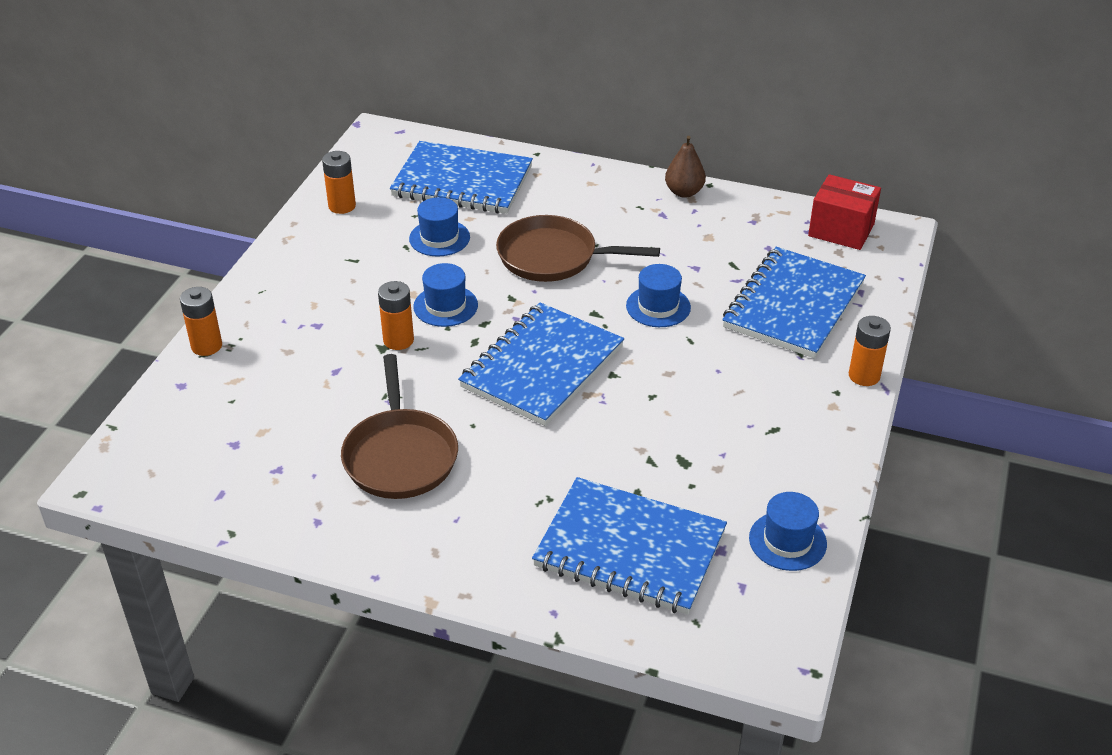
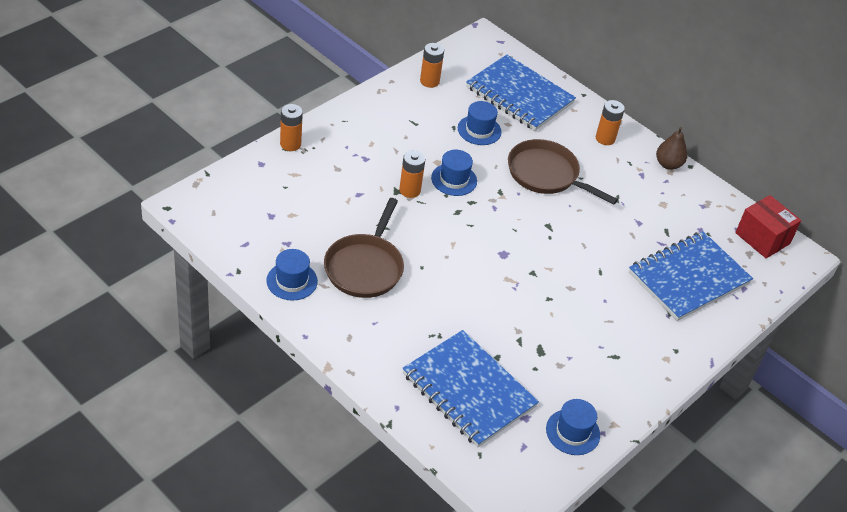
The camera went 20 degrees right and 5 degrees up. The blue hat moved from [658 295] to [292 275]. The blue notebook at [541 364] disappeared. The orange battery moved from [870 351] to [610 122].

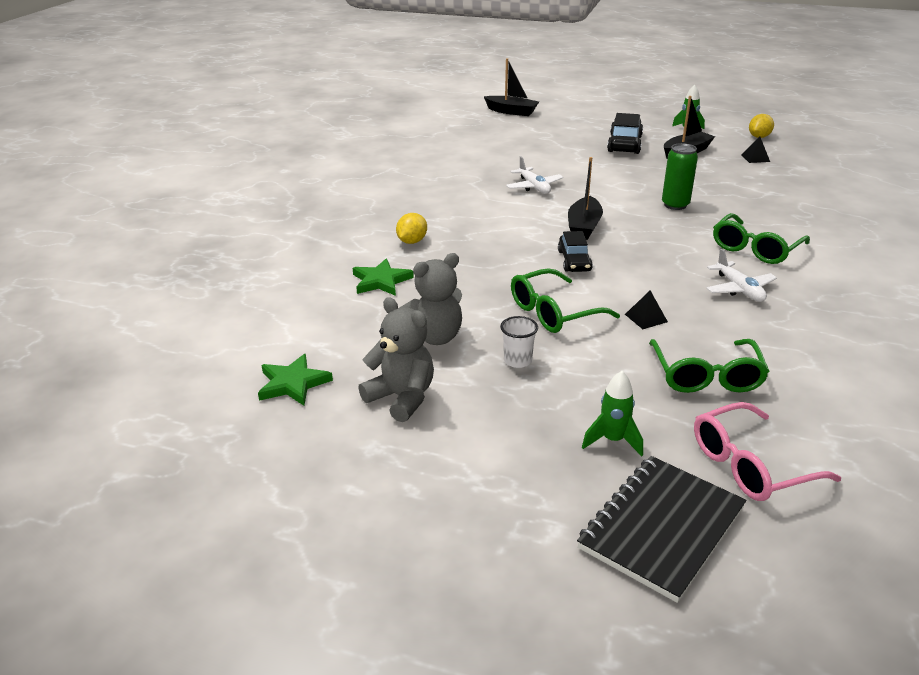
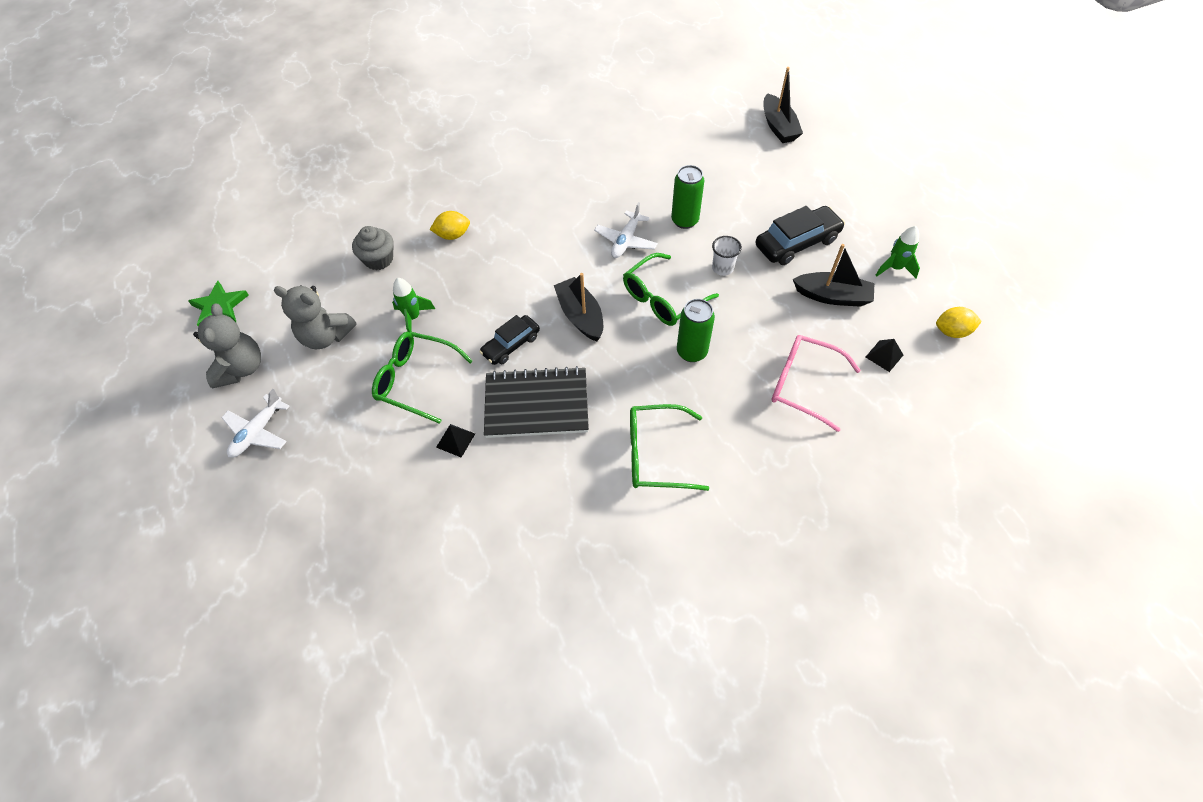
The camera went 50 degrees right and 25 degrees up. The black boat at [585 198] turned 90 degrees clockwise. The white plane moved from [741 275] to [255 423]. The green star at [383 277] was replaced by the grey cupcake at [373 248]. The white cup moved from [519 342] to [727 256]. The green glasses moved from [709 366] to [671 289]. The green rocket moved from [612 413] to [413 305]. The pink glasses moved from [767 451] to [816 383]. The black notebook moved from [661 529] to [536 402]. The green can at [687 197] appeared.

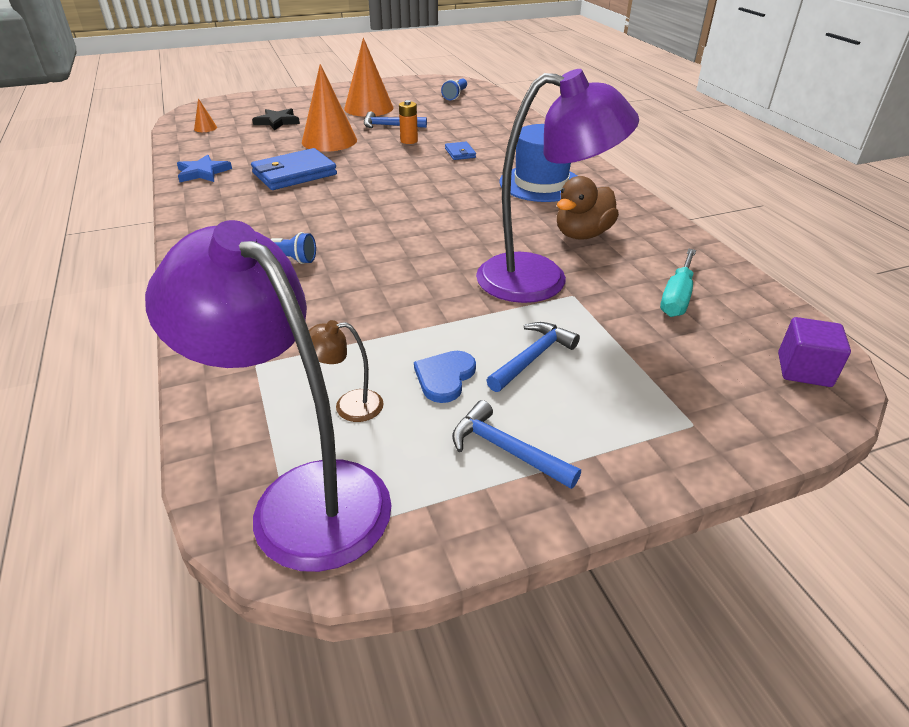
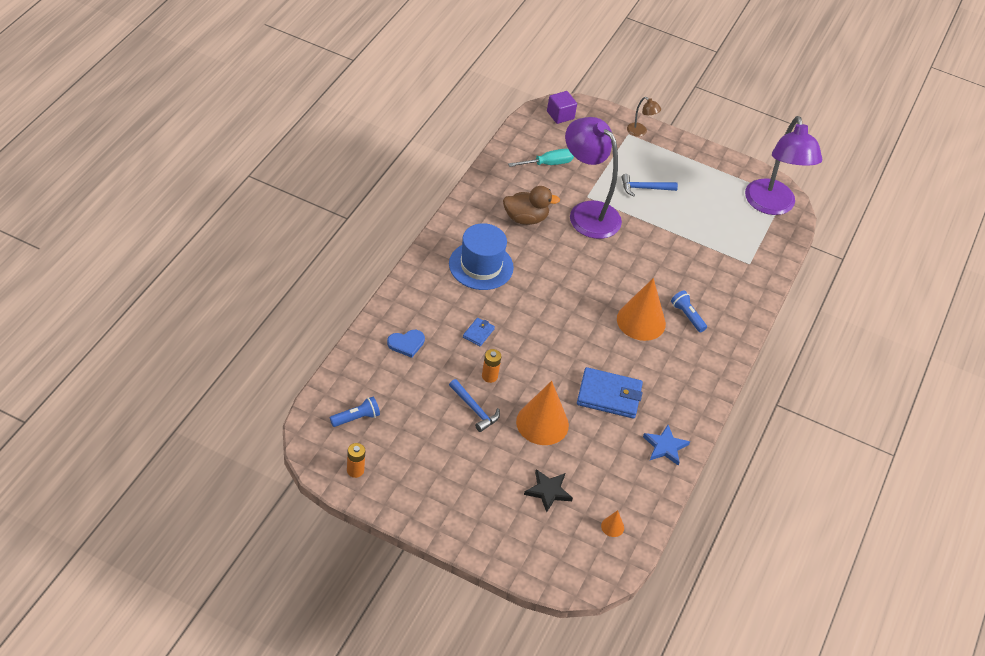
The camera went 140 degrees left and 10 degrees up. The orange cone moved from [369 77] to [641 309]. The brown lamp moved from [346 371] to [644 117]. The blue heart moved from [445 377] to [406 344]. The blue hammer at [516 444] disappeared. The orange battery at [356 460] appeared.

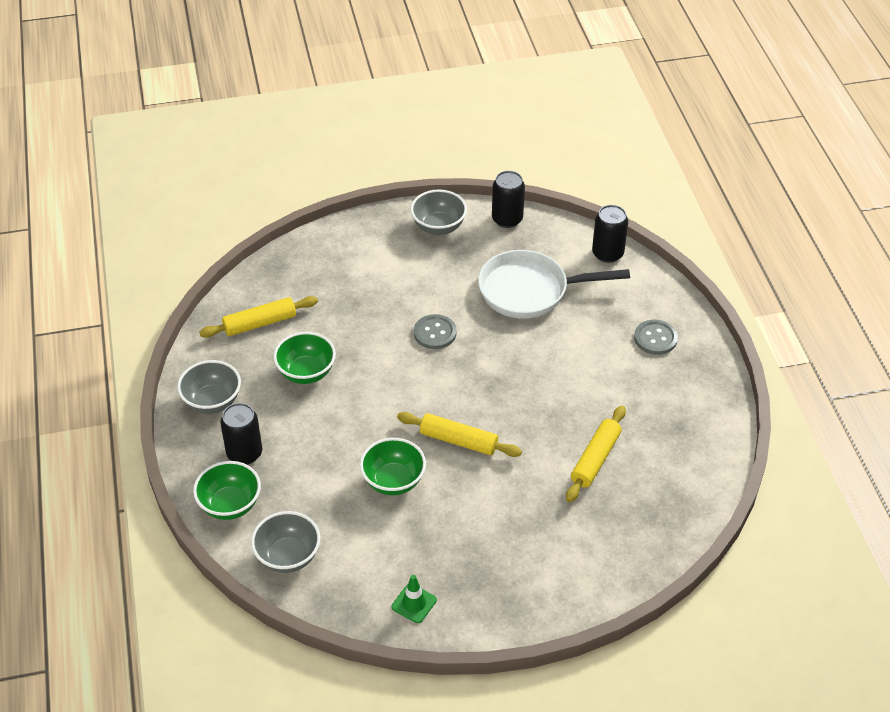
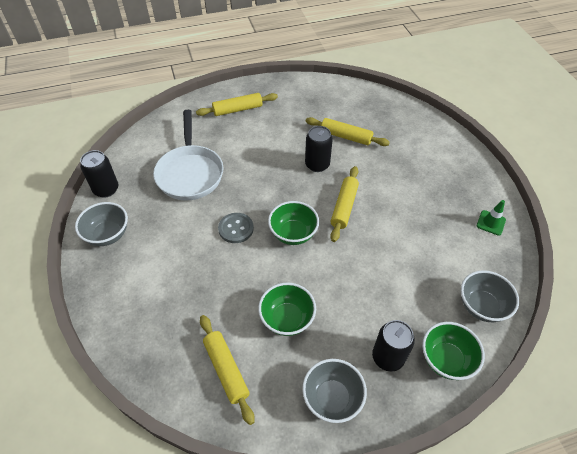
The camera went 95 degrees left and 5 degrees up. The black can moved from [610 234] to [319 149]. The grey button at [656 337] was replaced by the yellow rolling pin at [237 104]. The green bowl moved from [393 466] to [293 223].

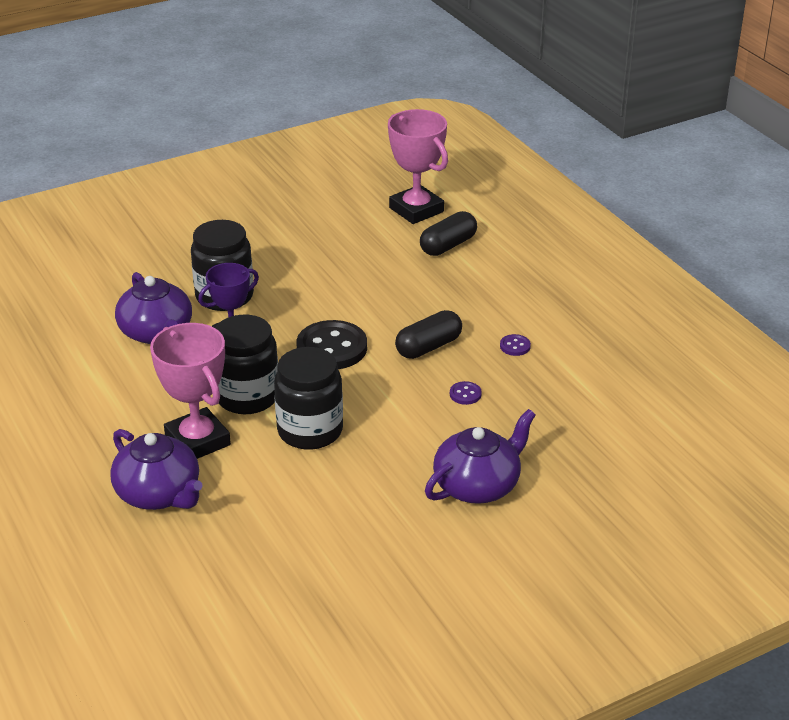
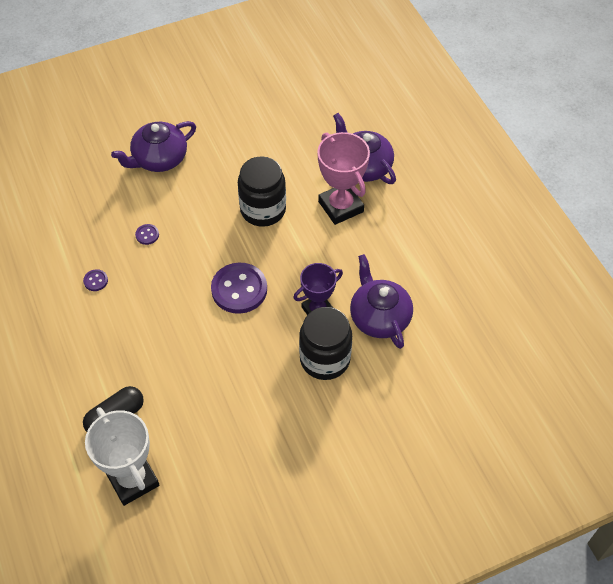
The camera went 175 degrees left and 20 degrees up. The pink trophy at [418 166] became the white trophy at [122 456]. The black capsule at [428 334] disappeared. The black jar at [246 364] disappeared. The black button at [331 344] became the purple button at [239 288].

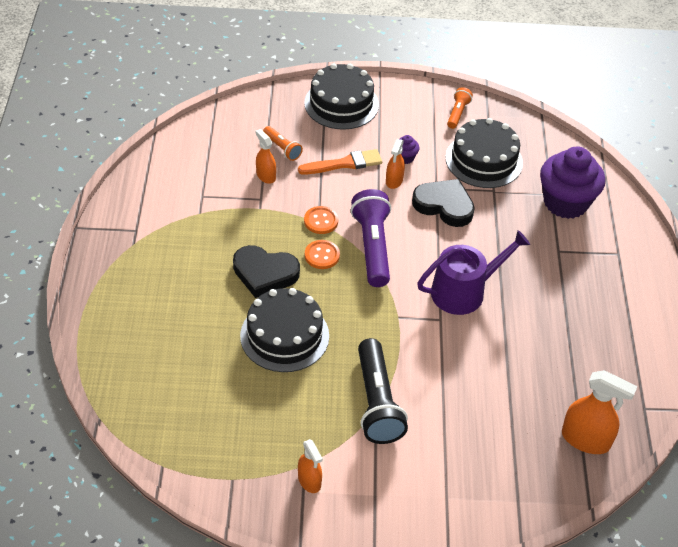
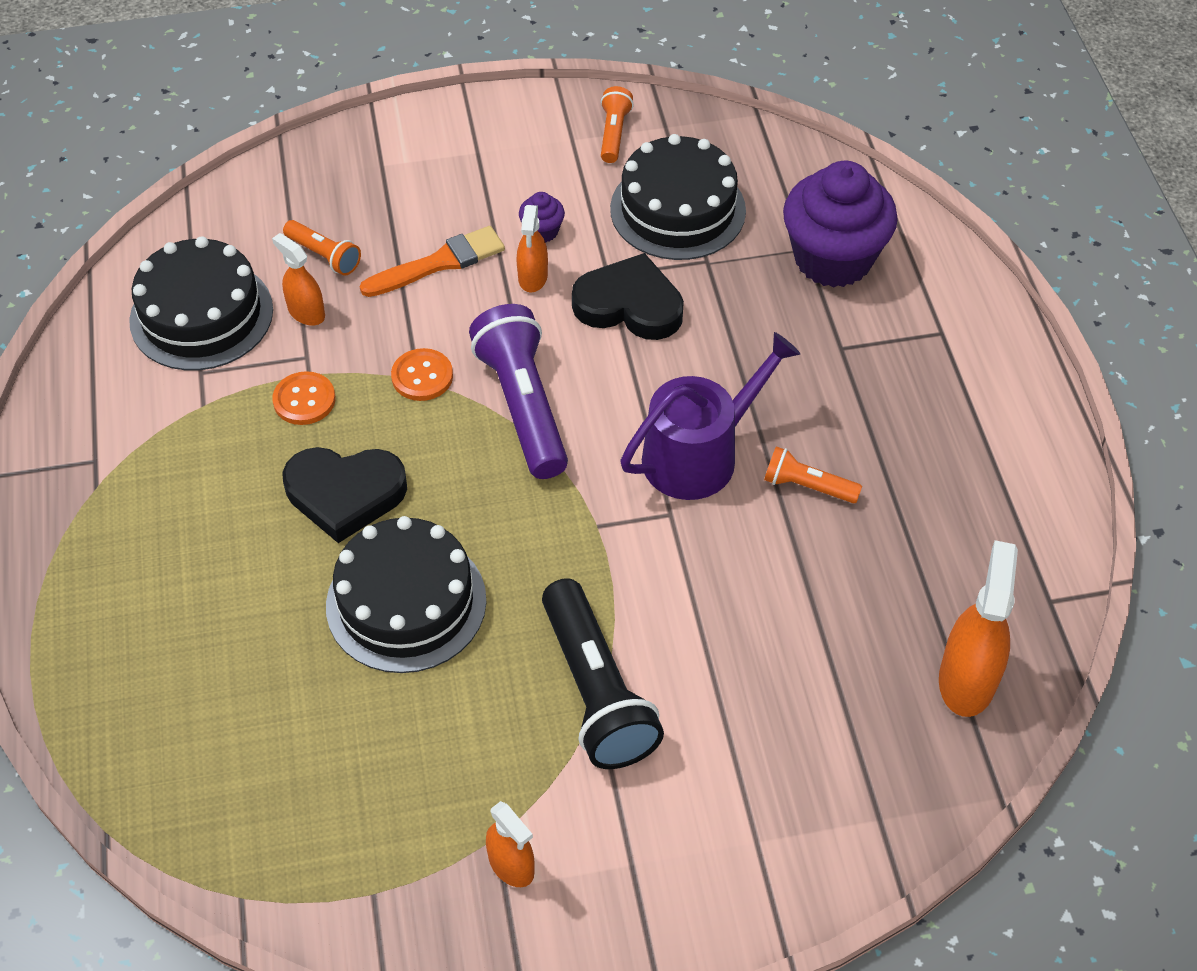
The camera went 10 degrees left and 5 degrees up. The black cake moved from [341 96] to [201 303]. The orange button moved from [322 254] to [304 398]. The orange spray bottle at [599 412] turned 90 degrees counterclockwise. The orange flashlight at [813 474] appeared.

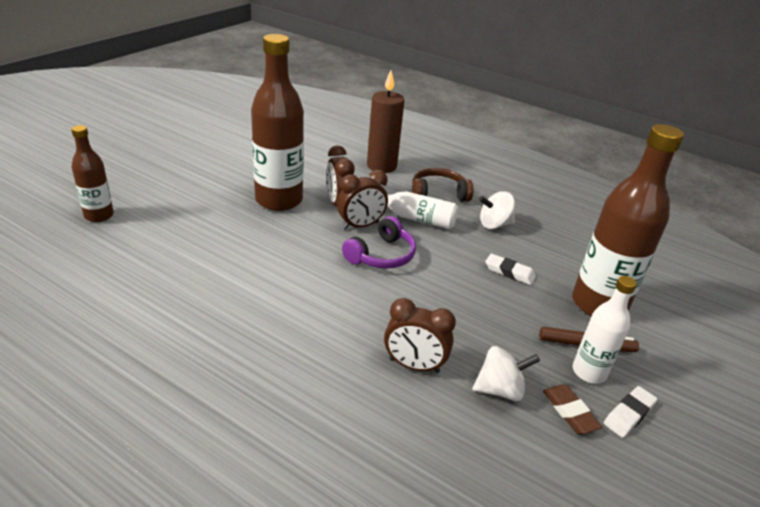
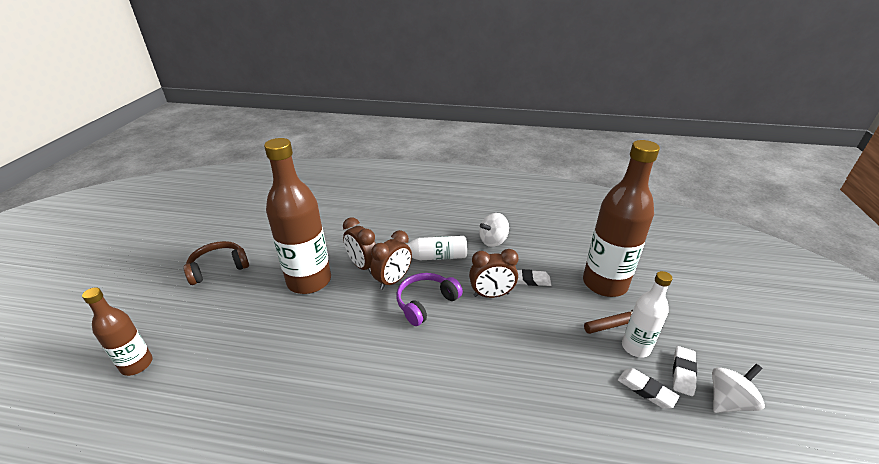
The camera went 20 degrees left and 0 degrees up. The brown candle at [386 121] disappeared. The brown headphones moved from [442 185] to [216 263]. The purple headphones at [379 242] turned 150 degrees counterclockwise. The brown clock moved from [420 335] to [494 273]. The white spinning top moved from [506 373] to [738 388]. The brown eraser at [572 409] became the white eraser at [648 388].

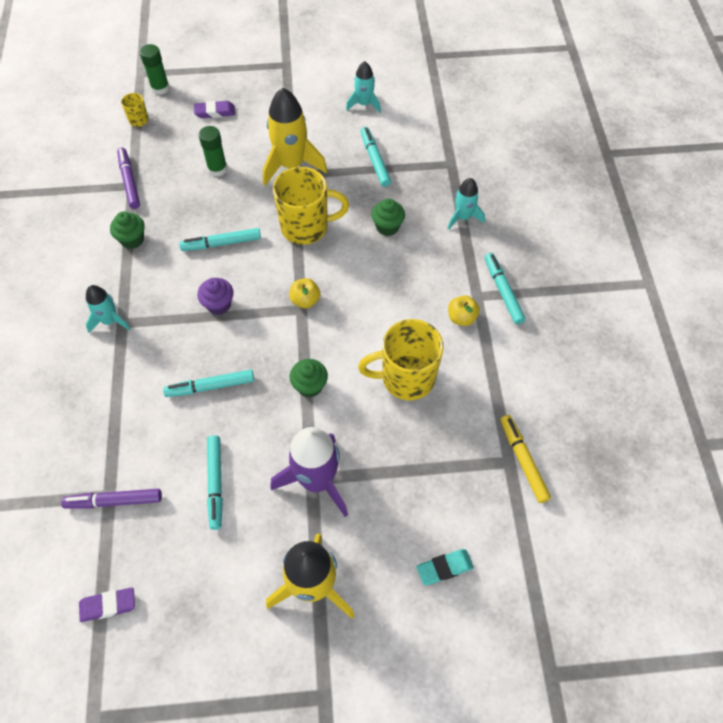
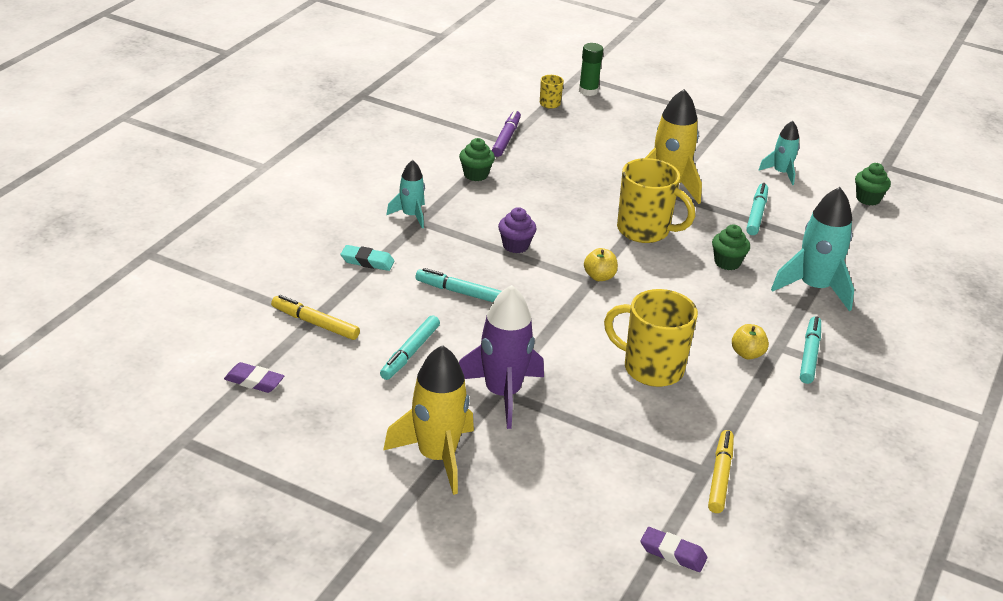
The camera went 30 degrees right and 25 degrees down. The purple eraser moved from [214 109] to [673 549]. The green glue stick at [213 151] disappeared. The turquoise rocket at [466 204] changed to 1.76 times the size. The turquoise marker at [220 239] disappeared. The green cupcake moved from [309 378] to [873 184]. The purple marker at [111 498] became the yellow marker at [315 317]. The turquoise eraser moved from [445 567] to [368 258].

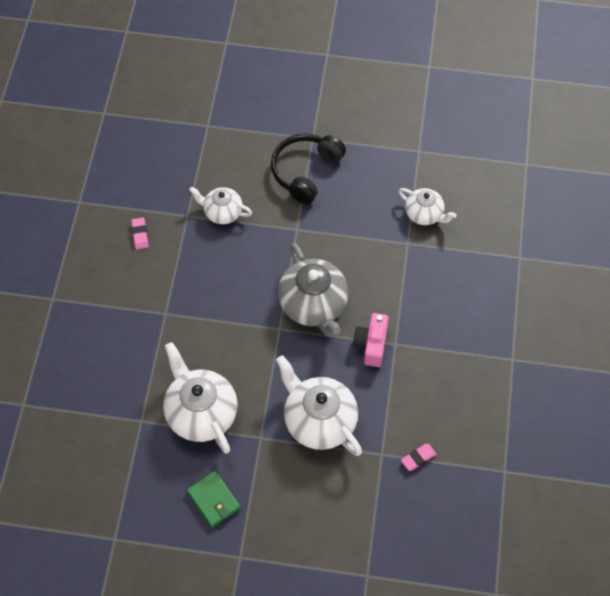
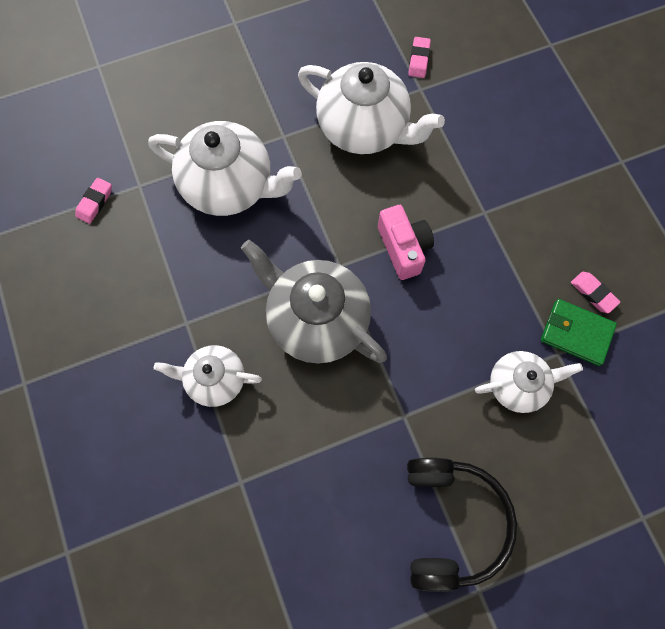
The camera went 150 degrees right and 10 degrees up. The white teapot moved from [427 206] to [208 376]. The pink camera moved from [371 340] to [406 242]. The green wallet moved from [213 499] to [579 332]. The pink eraser at [419 57] appeared.

